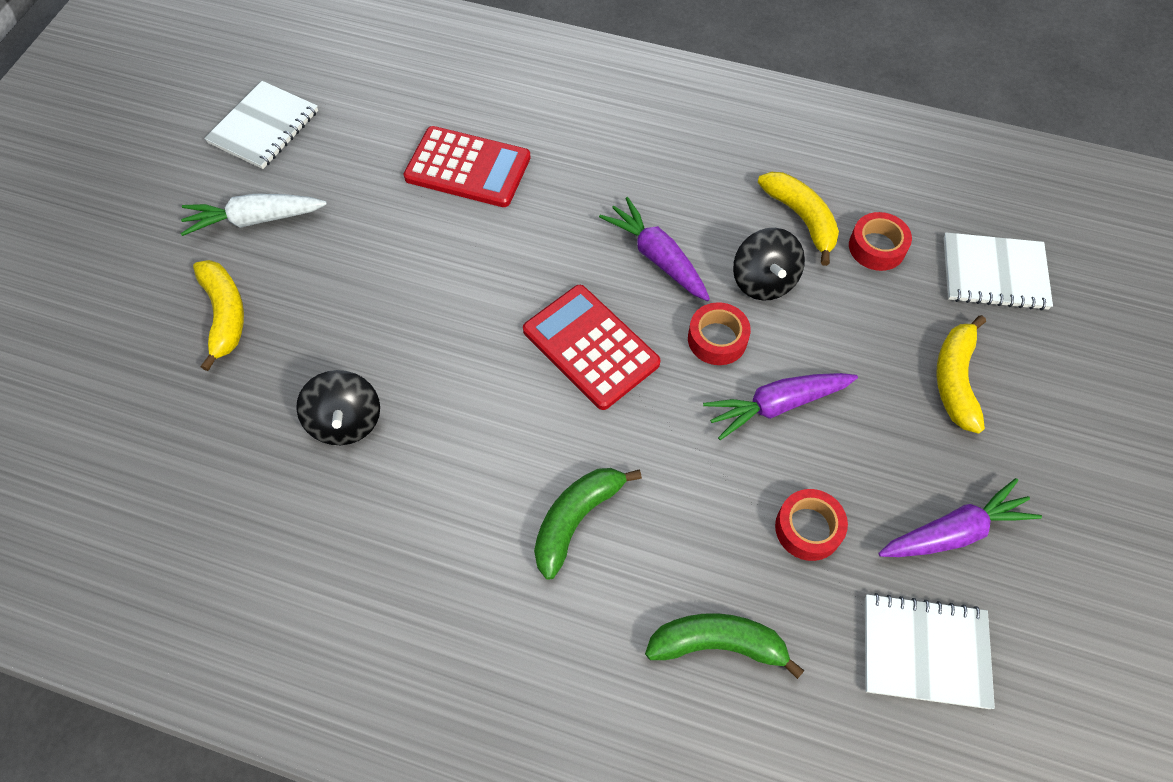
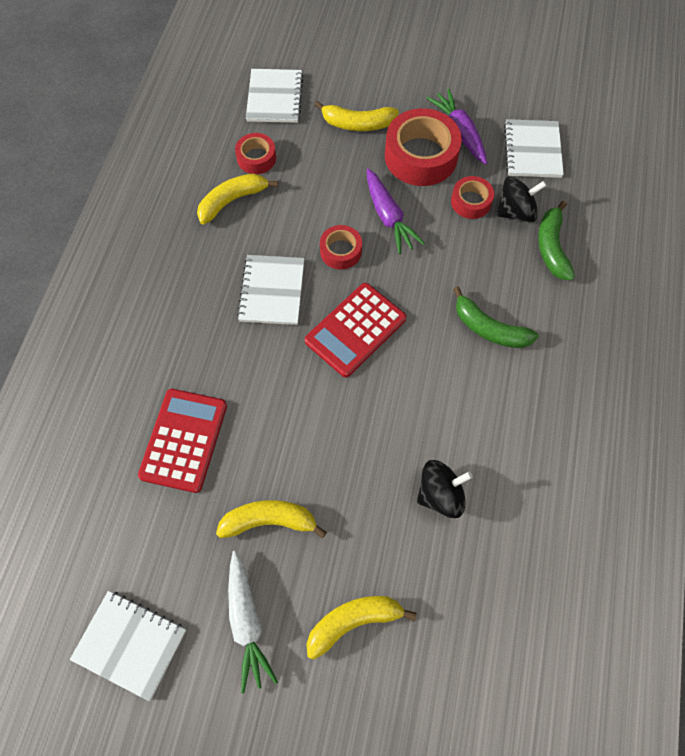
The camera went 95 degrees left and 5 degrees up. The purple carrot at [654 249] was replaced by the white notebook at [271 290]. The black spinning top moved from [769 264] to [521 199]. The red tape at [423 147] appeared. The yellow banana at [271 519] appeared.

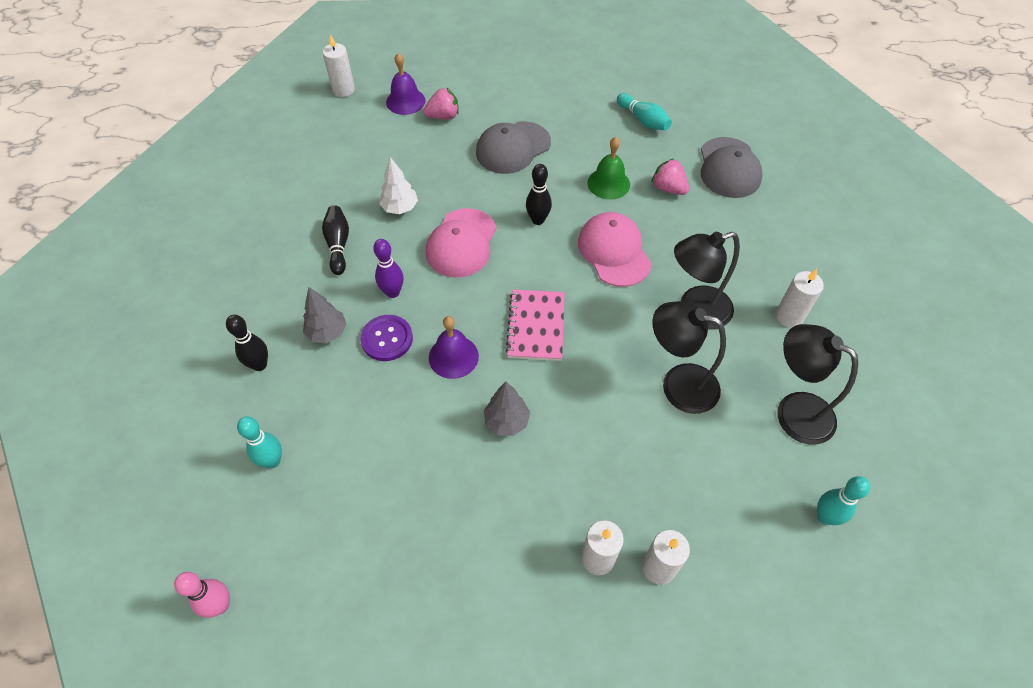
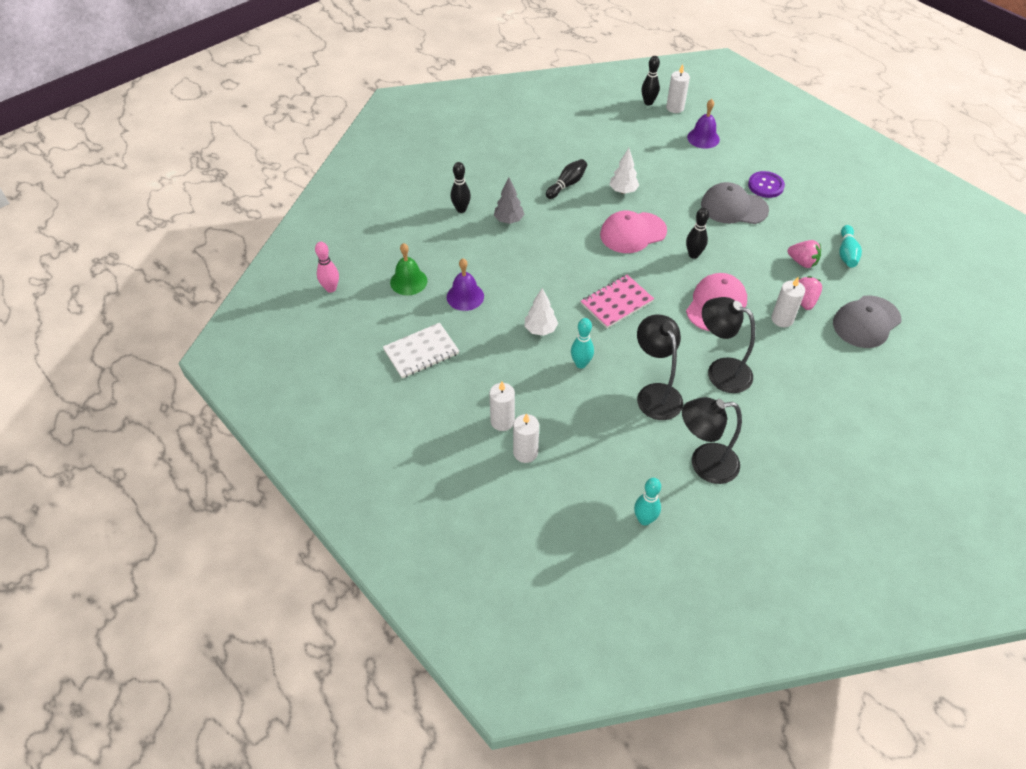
The camera went 50 degrees right and 5 degrees down. The pink strawberry moved from [441 103] to [804 254]. The green bell moved from [608 168] to [408 269]. The purple bowling pin at [388 268] disappeared. The white candle moved from [800 298] to [788 302]. The purple button moved from [386 338] to [766 184]. The purple bell moved from [454 347] to [465 285]. The black lamp at [817 384] turned 90 degrees counterclockwise. The grey tree at [507 409] became the white tree at [541 312]. The turquoise bowling pin moved from [259 442] to [582 343]. The black bowling pin at [650 81] appeared. The white notebook at [421 350] appeared.

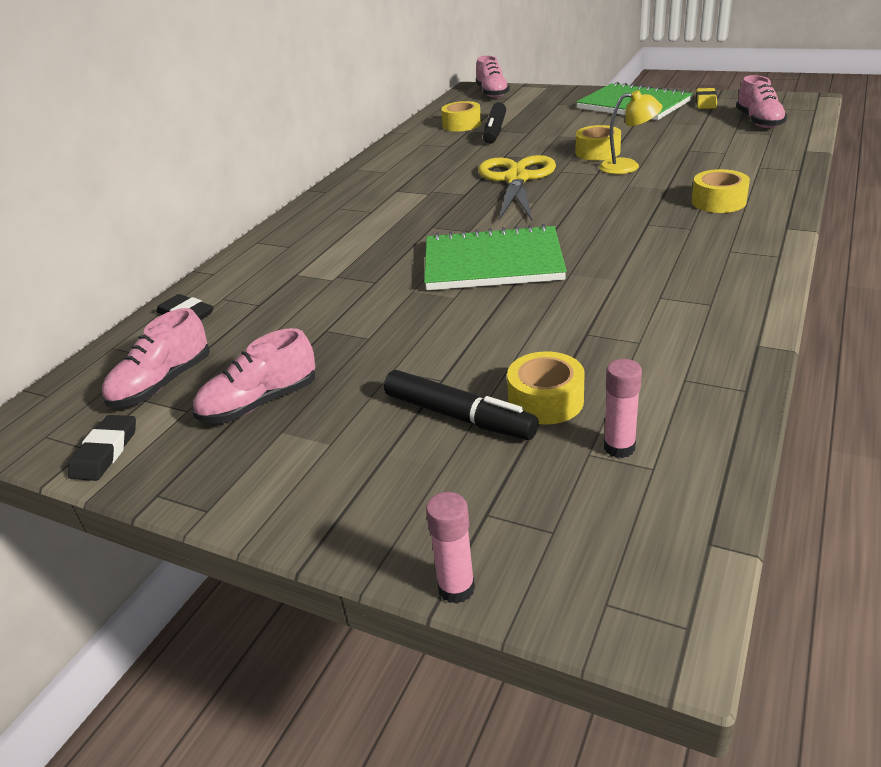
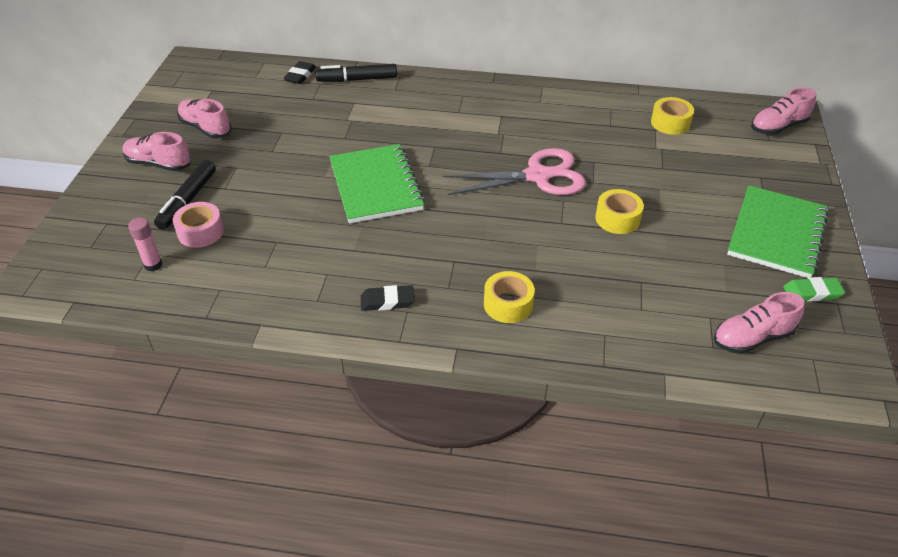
The camera went 70 degrees right and 10 degrees up. The yellow eraser at [706 98] became the green eraser at [814 289]. The yellow lamp at [630 132] disappeared. The black marker moved from [494 123] to [356 73]. The yellow scissors at [517 187] became the pink scissors at [514 171]. The pink shoe moved from [156 358] to [157 151]. The yellow tape at [546 388] became the pink tape at [198 225]. The black eraser moved from [102 448] to [388 298]. The pink glue stick at [450 548] disappeared.

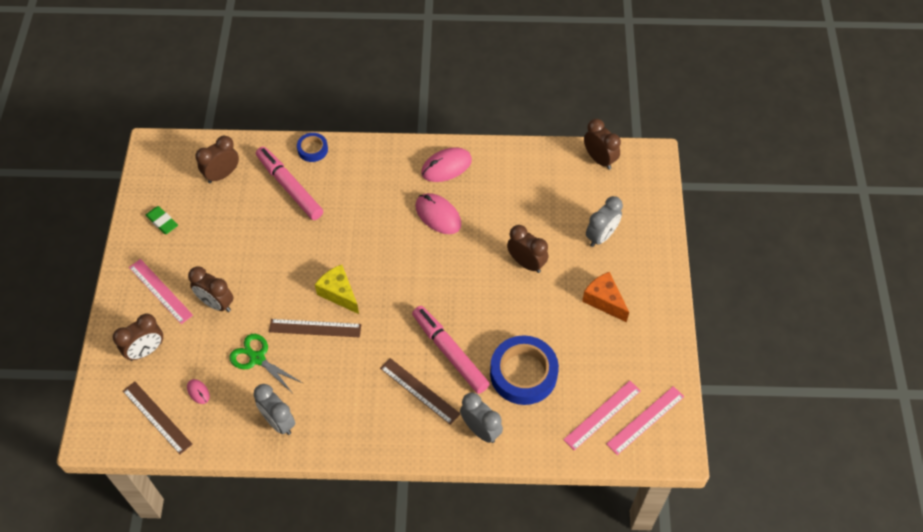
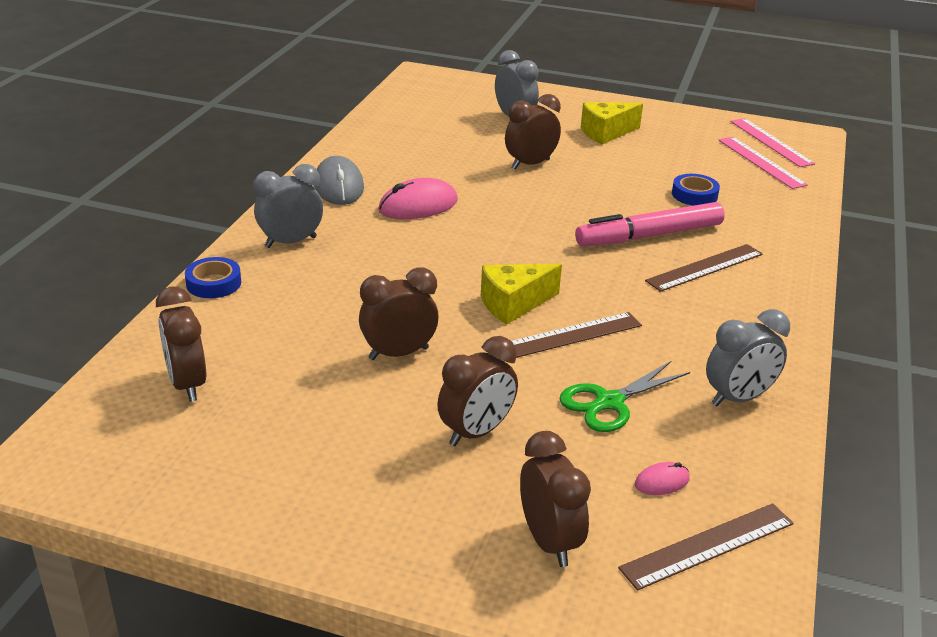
The camera went 75 degrees left and 25 degrees down. The brown clock moved from [602 144] to [399 313]. The pink marker at [289 183] disappeared. The pink mouse at [446 164] became the grey mouse at [339 180]. The green eraser at [162 220] disappeared. The pink ruler at [161 291] disappeared. The orange cheese at [605 297] became the yellow cheese at [612 123]. The brown ruler at [315 328] turned 45 degrees clockwise. The blue tape at [524 370] changed to 0.51 times the size. The grey clock moved from [481 417] to [288 206].

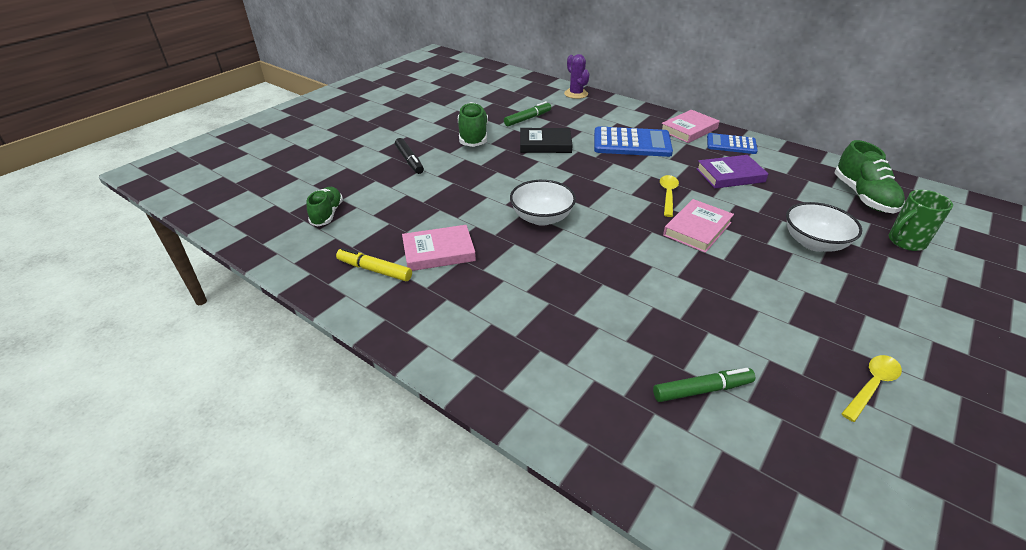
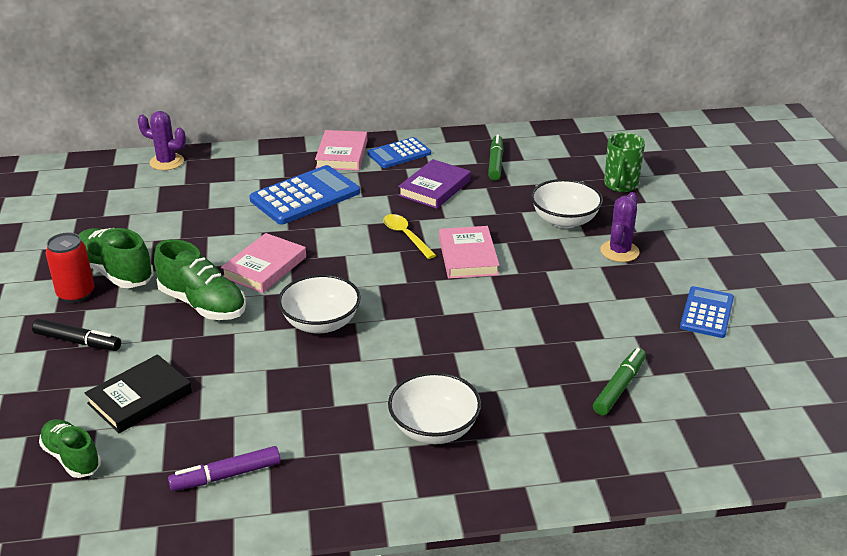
The camera went 45 degrees left and 5 degrees down. The green marker moved from [527 113] to [496 158]. The black book moved from [546 140] to [138 393]. The green shoe moved from [869 177] to [200 279]. The pink book moved from [439 248] to [263 263]. The yellow marker at [374 264] became the purple marker at [224 468]. The yellow spoon at [871 388] was replaced by the blue calculator at [707 312]. The purple cactus at [620 227] appeared. The red can at [70 267] appeared. The white bowl at [434 408] appeared.

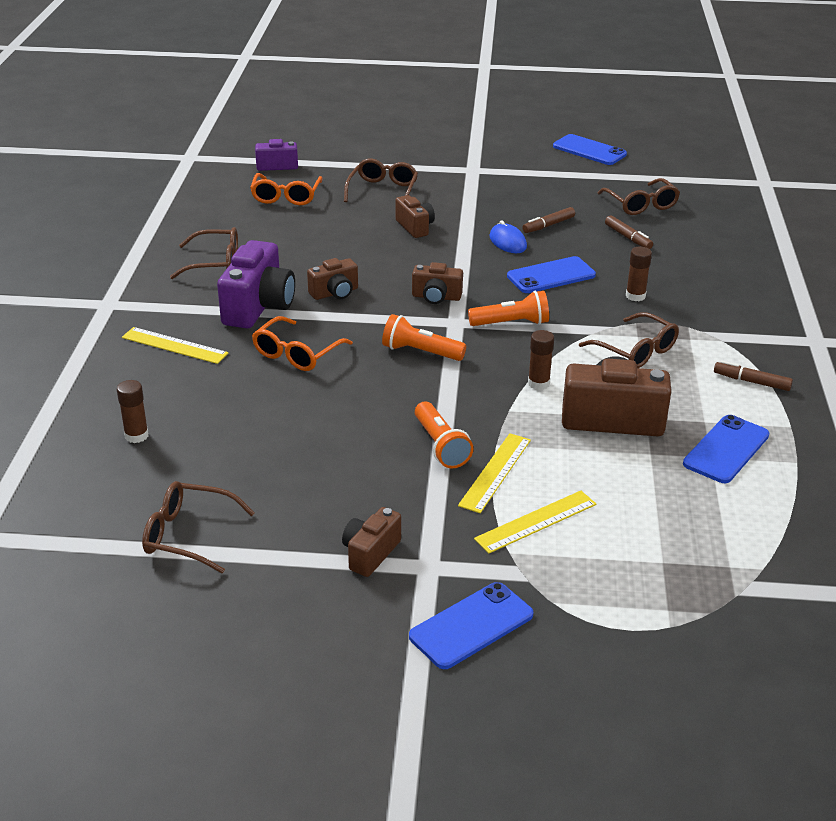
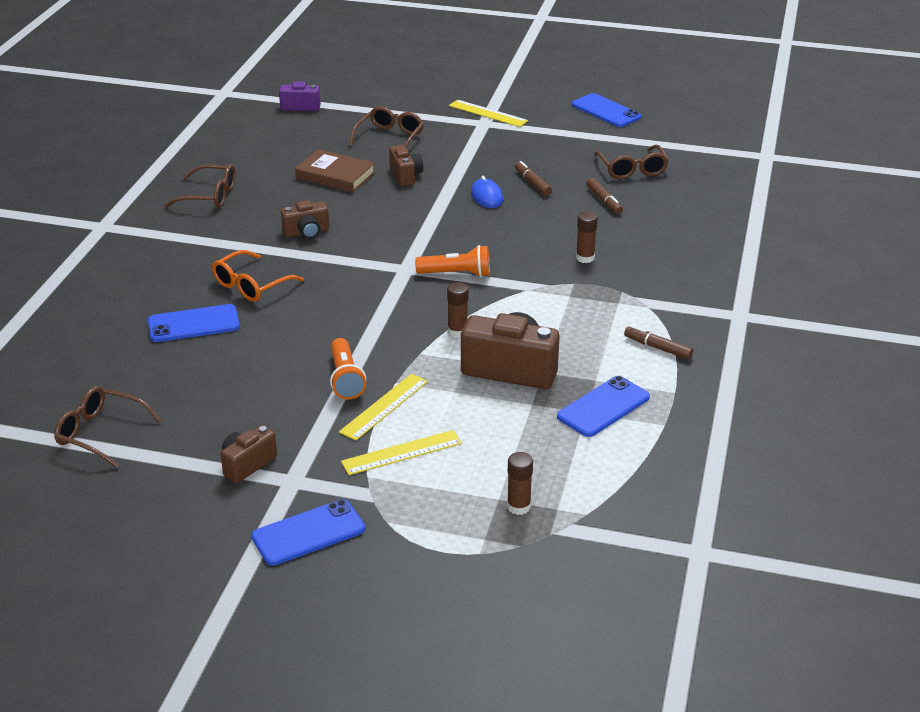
The camera went 10 degrees right and 0 degrees up. The orange glasses at [286 189] disappeared. The brown marker at [548 220] turned 90 degrees clockwise. The purple camera at [256 284] disappeared. The blue phone moved from [551 274] to [194 323]. The brown camera at [437 283] disappeared. The brown glasses at [629 340] disappeared. The orange flashlight at [424 337] disappeared. The yellow ruler moved from [175 345] to [488 113]. The brown glue stick moved from [133 411] to [520 483]. The brown book at [335 170] appeared.

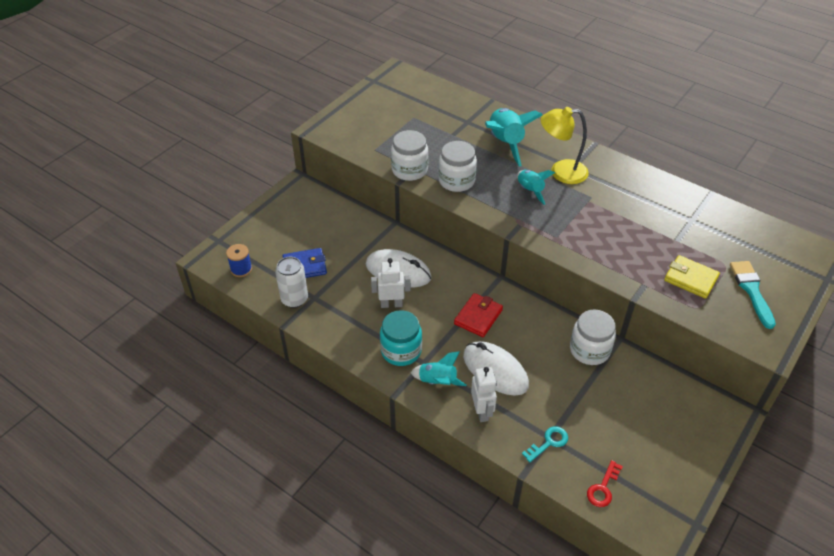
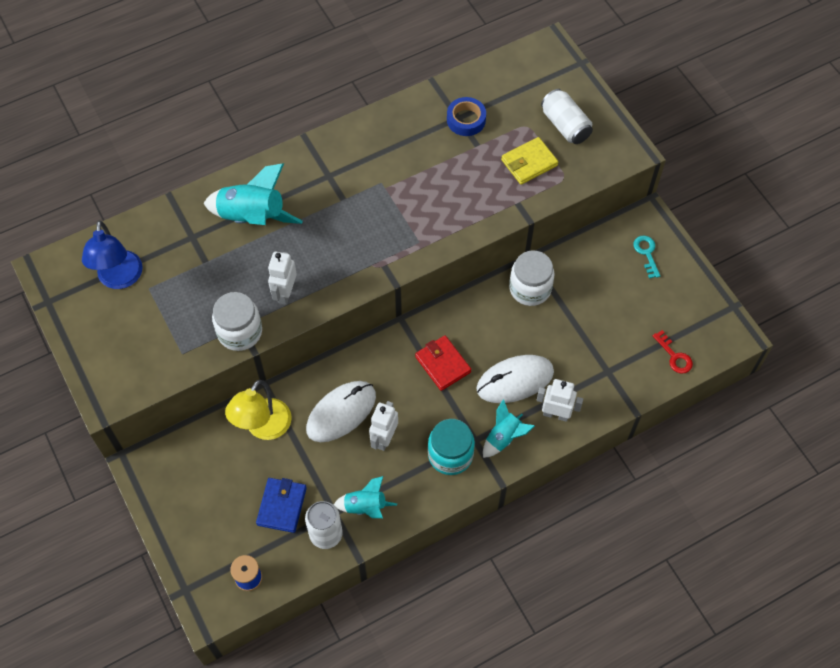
The camera went 65 degrees left and 15 degrees up. The yellow lamp moved from [565 145] to [258 410]. The white jar at [457 166] was replaced by the white robot at [282 278]. The turquoise rocket moved from [536 187] to [365 497]. The turquoise brush at [753 295] was replaced by the white can at [567 116]. The turquoise key moved from [545 444] to [646 257]. The blue tape at [466 116] appeared. The blue lamp at [112 255] appeared.

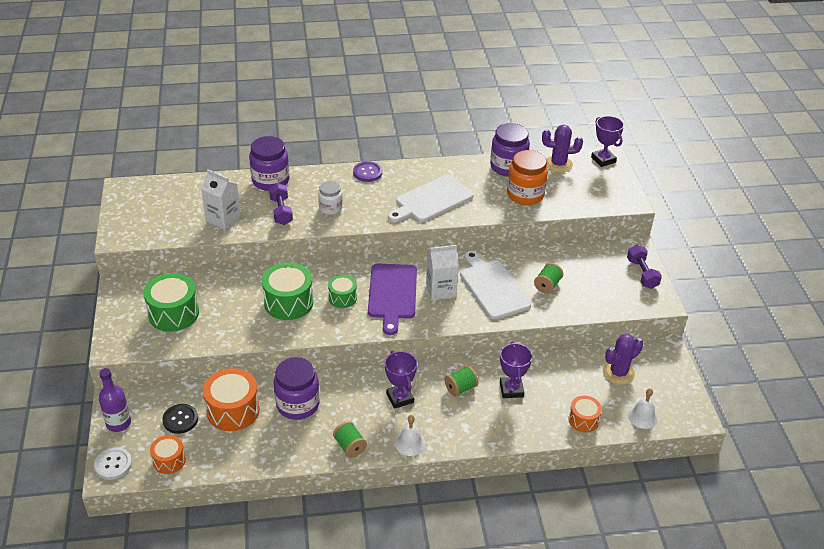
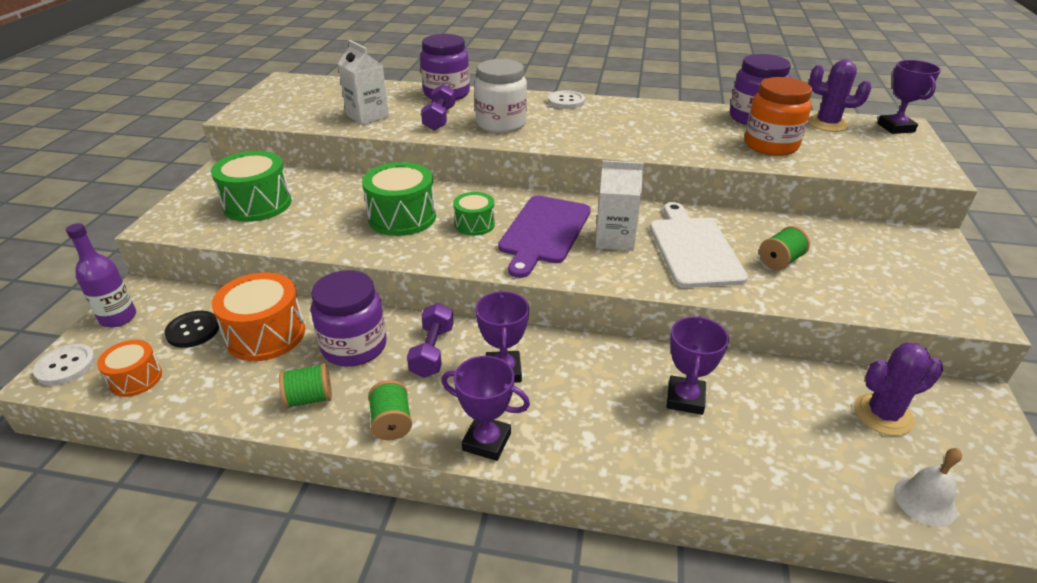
The camera went 20 degrees right and 5 degrees down. The purple button at [367 171] became the white button at [566 99]. The white cutting board at [431 198] disappeared. The white jar at [330 198] changed to 1.65 times the size. The purple dumbbell moved from [644 267] to [430 340]. The green spool moved from [461 381] to [305 386]. The orange drum at [585 414] disappeared. The white bell at [410 435] was replaced by the purple trophy at [485 408].

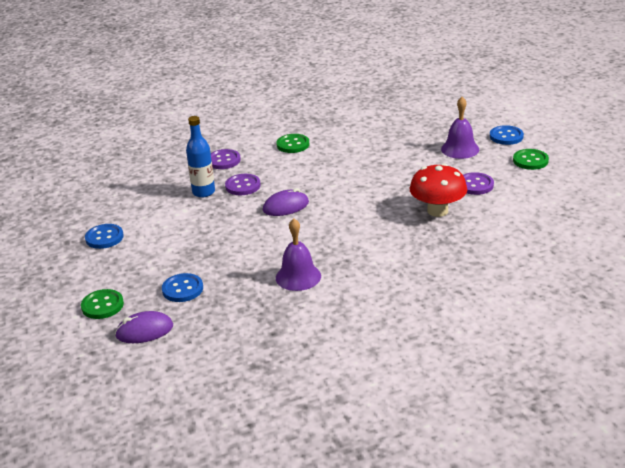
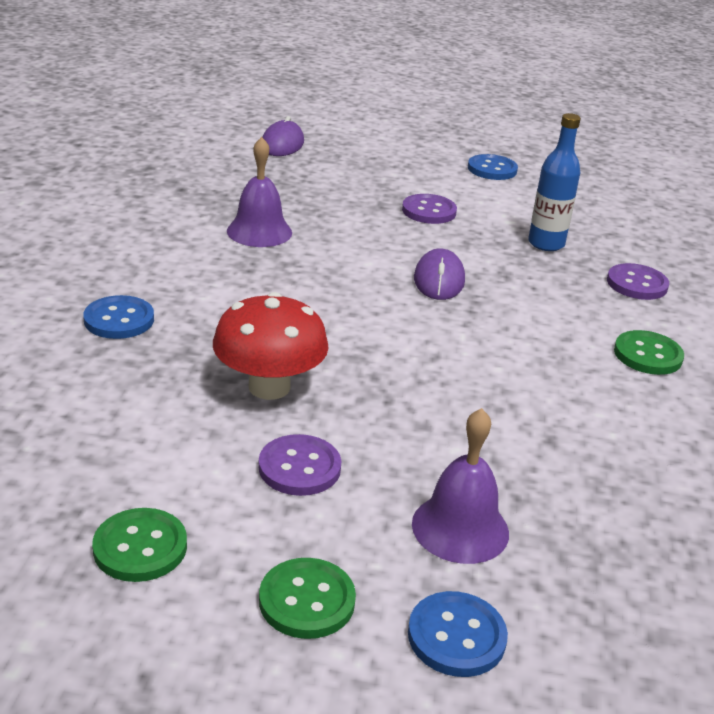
The camera went 115 degrees right and 0 degrees up. The purple button moved from [243 184] to [429 209]. The blue button moved from [182 287] to [118 317]. The green button moved from [102 304] to [139 545].

